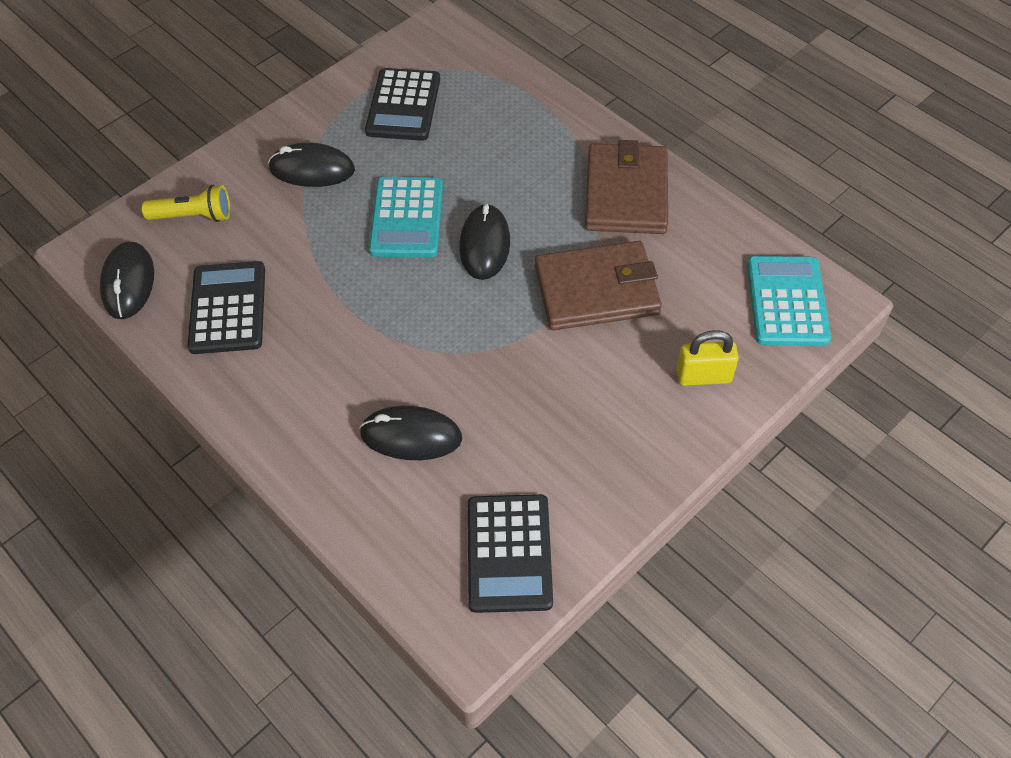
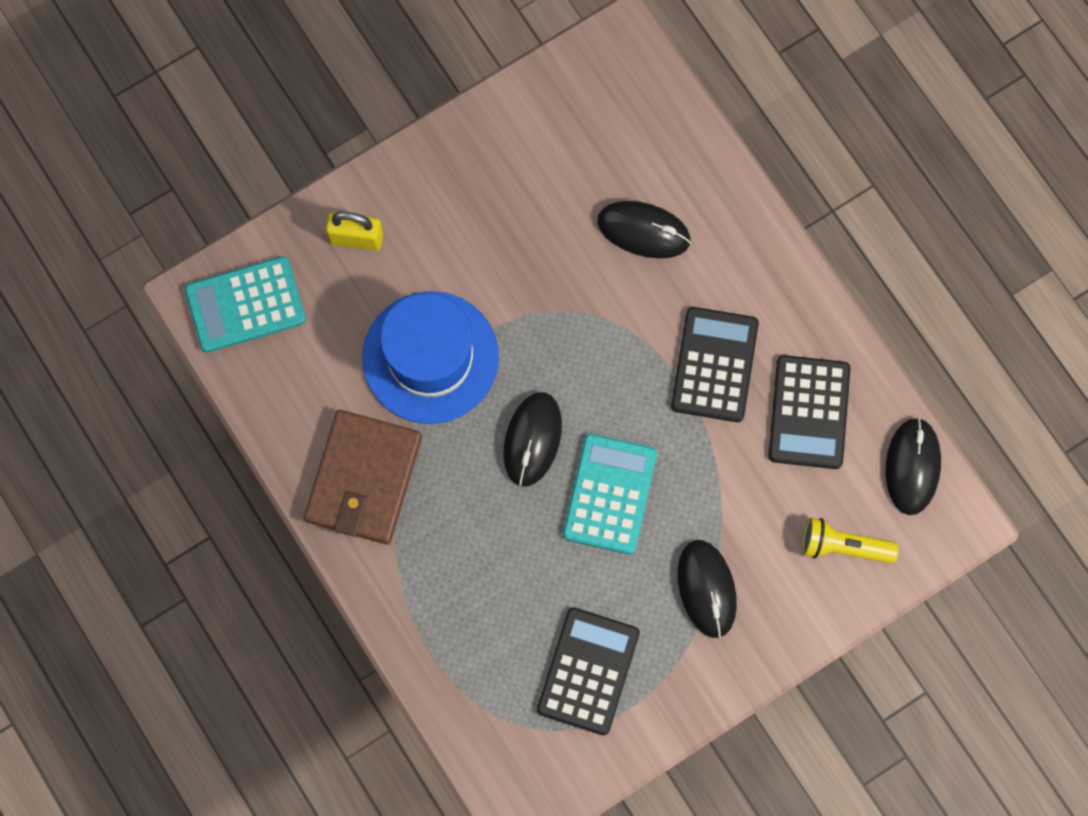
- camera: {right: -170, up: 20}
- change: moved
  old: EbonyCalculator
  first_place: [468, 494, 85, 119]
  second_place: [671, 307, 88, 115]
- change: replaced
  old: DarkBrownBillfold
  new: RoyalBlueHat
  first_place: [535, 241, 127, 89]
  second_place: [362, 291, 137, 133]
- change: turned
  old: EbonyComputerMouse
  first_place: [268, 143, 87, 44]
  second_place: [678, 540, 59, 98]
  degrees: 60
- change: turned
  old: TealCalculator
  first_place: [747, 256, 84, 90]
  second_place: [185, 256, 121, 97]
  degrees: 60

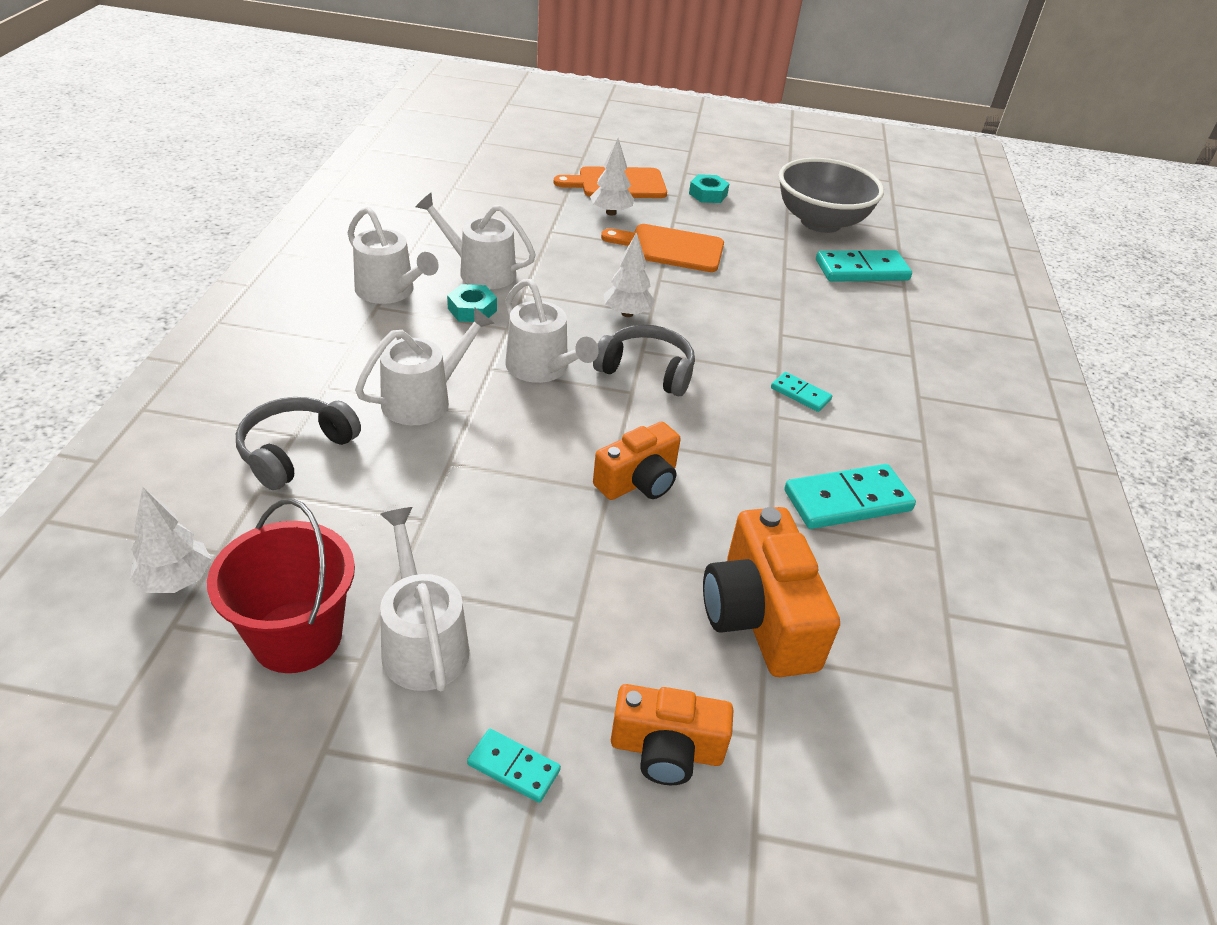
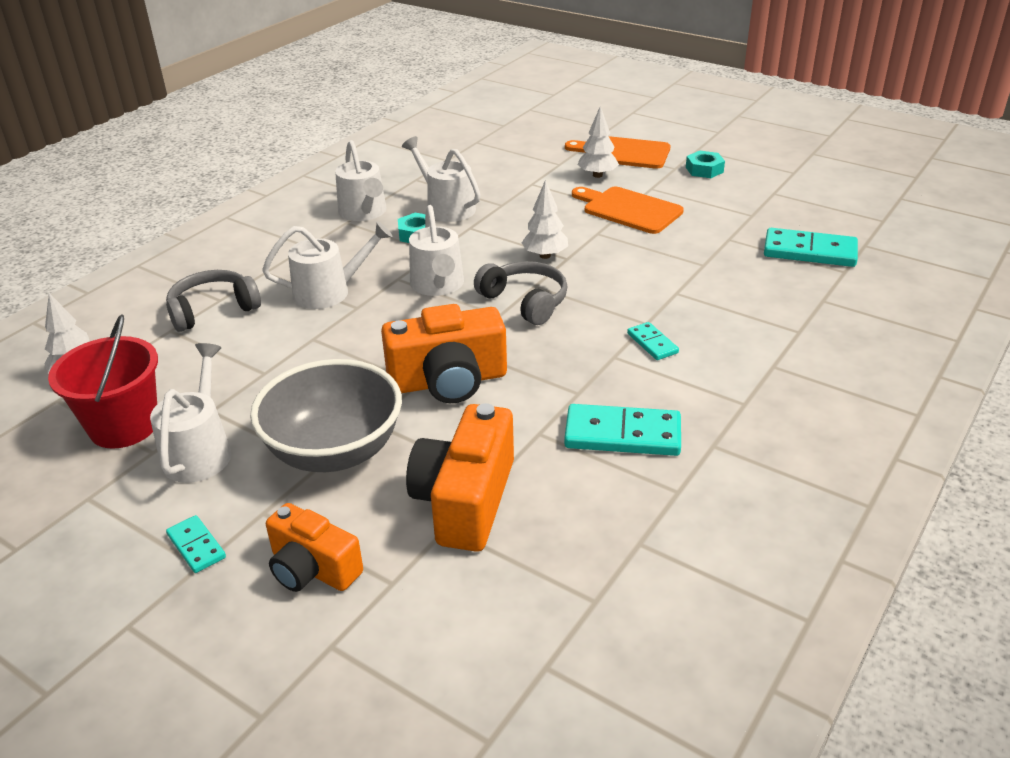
- camera: {right: 30, up: -5}
- change: moved
  old: GreyServingBowl
  first_place: [778, 158, 106, 75]
  second_place: [250, 359, 152, 113]
- change: resized
  old: BrightOrangeCamera
  first_place: [593, 421, 88, 79]
  second_place: [381, 304, 126, 99]
  factor: 1.53

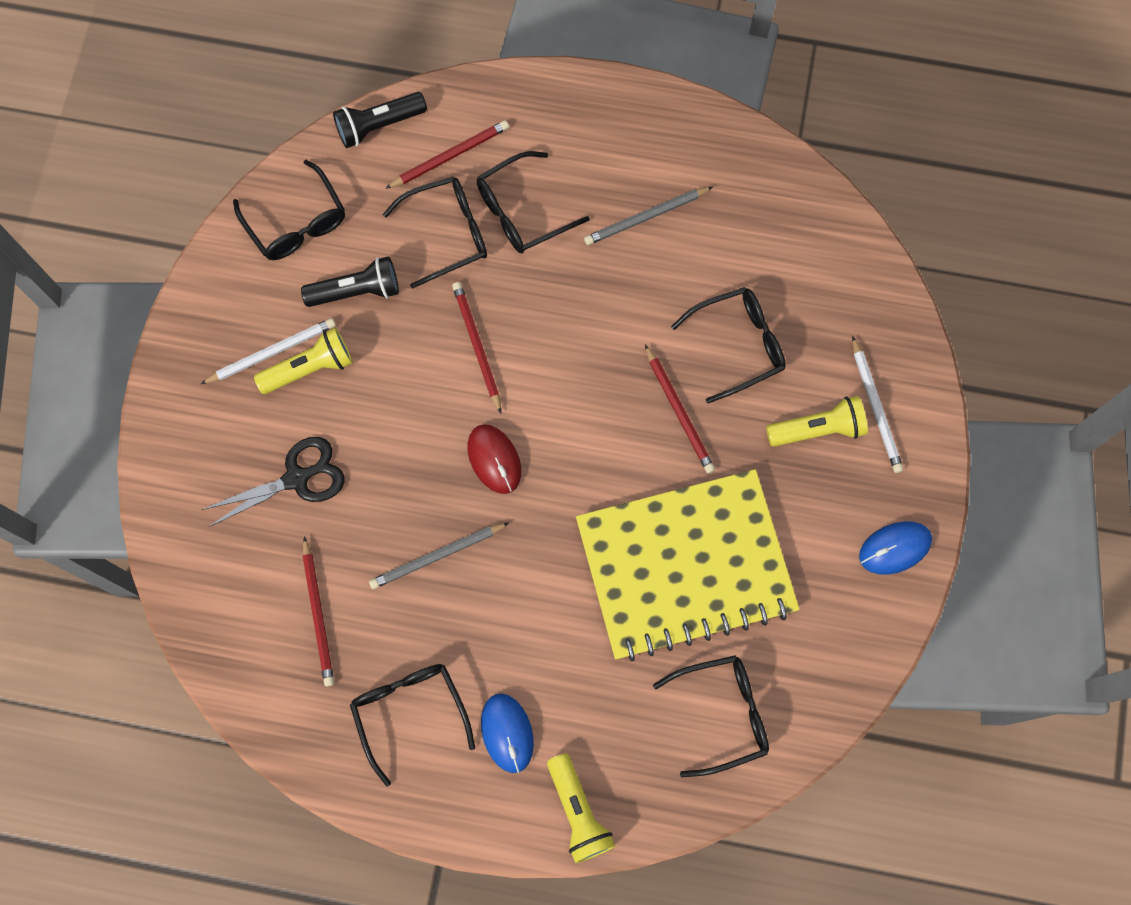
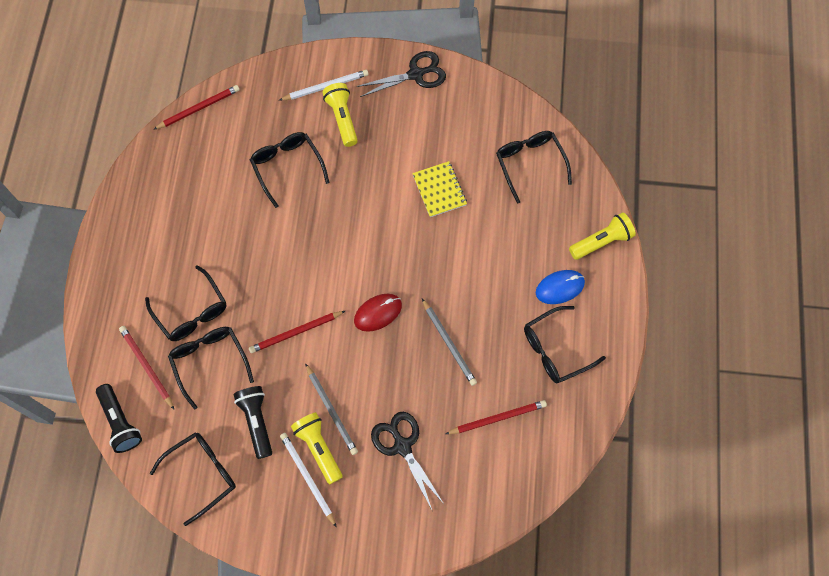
- camera: {right: -95, up: -5}
- change: moved
  old: GreyLeadPencil
  first_place: [584, 187, 129, 58]
  second_place: [305, 363, 53, 92]
- change: moved
  old: CrimsonLeadPencil
  first_place: [645, 344, 70, 129]
  second_place: [153, 85, 87, 45]
- change: replaced
  old: RoyalBlueComputerMouse
  new: EbonyShears
  first_place: [859, 521, 73, 54]
  second_place: [356, 51, 90, 46]
- change: resized
  old: BrightYellowNotebook
  first_place: [576, 469, 224, 192]
  second_place: [412, 161, 55, 56]
  factor: 0.42

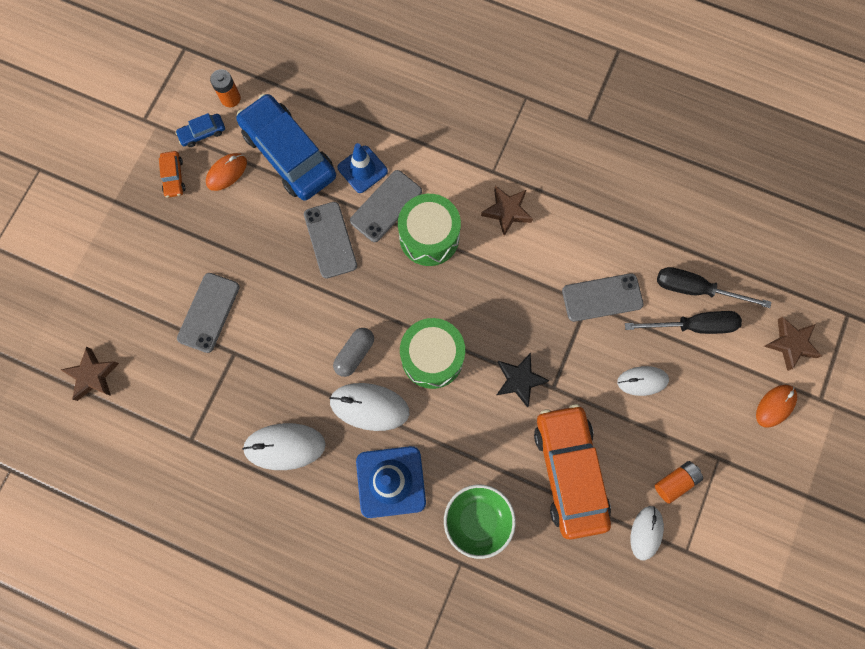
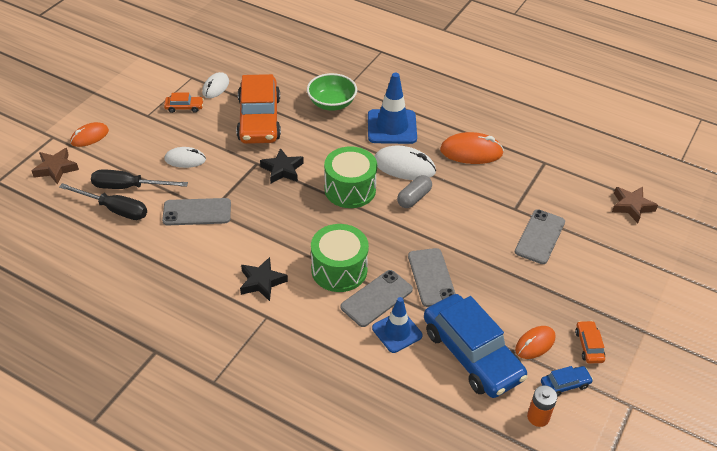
- camera: {right: -175, up: -30}
- change: replaced
  old: BrightOrangePowerCell
  new: BrightOrangeCar
  first_place: [655, 461, 48, 43]
  second_place: [164, 93, 40, 20]
- change: recoloured
  old: WhiteComputerMouse
  new: BrightOrangeComputerMouse
  first_place: [242, 423, 84, 47]
  second_place: [440, 132, 64, 32]
- change: recoloured
  old: DarkBrownStarShape
  new: EbonyStarShape
  first_place: [481, 185, 52, 51]
  second_place: [240, 257, 48, 44]

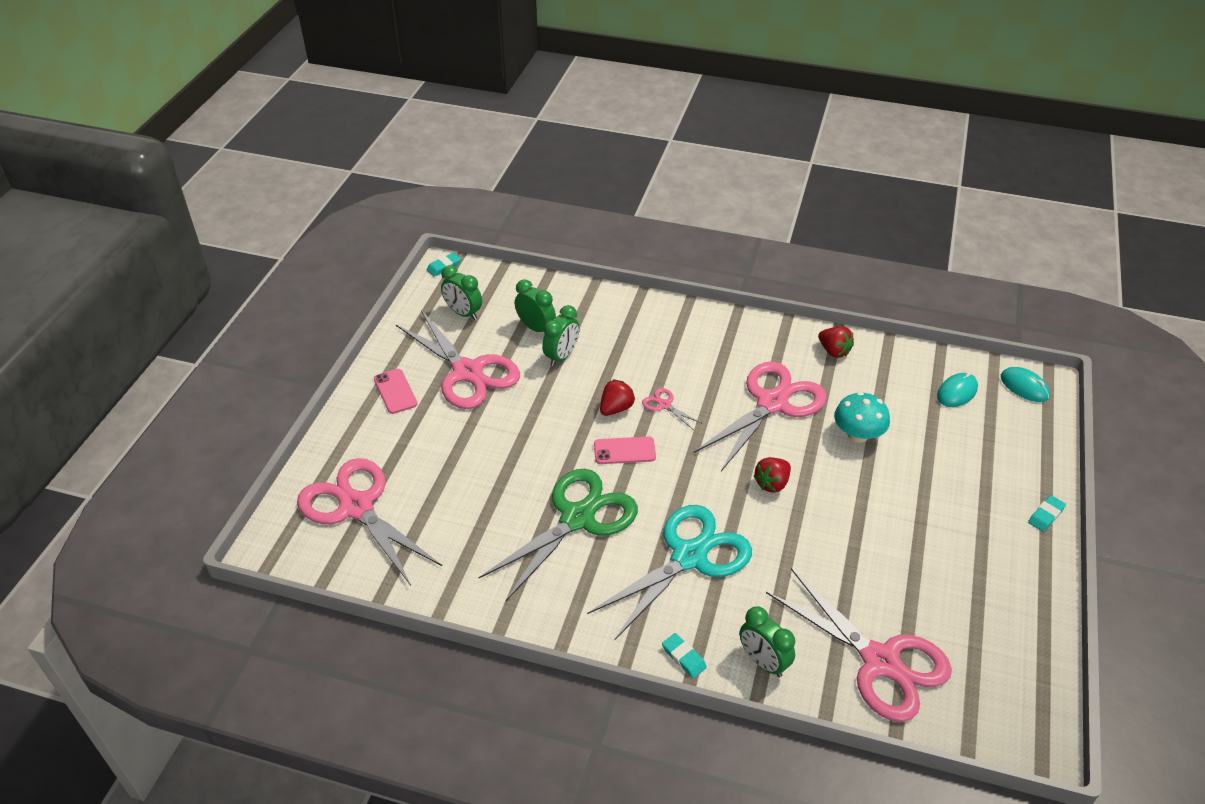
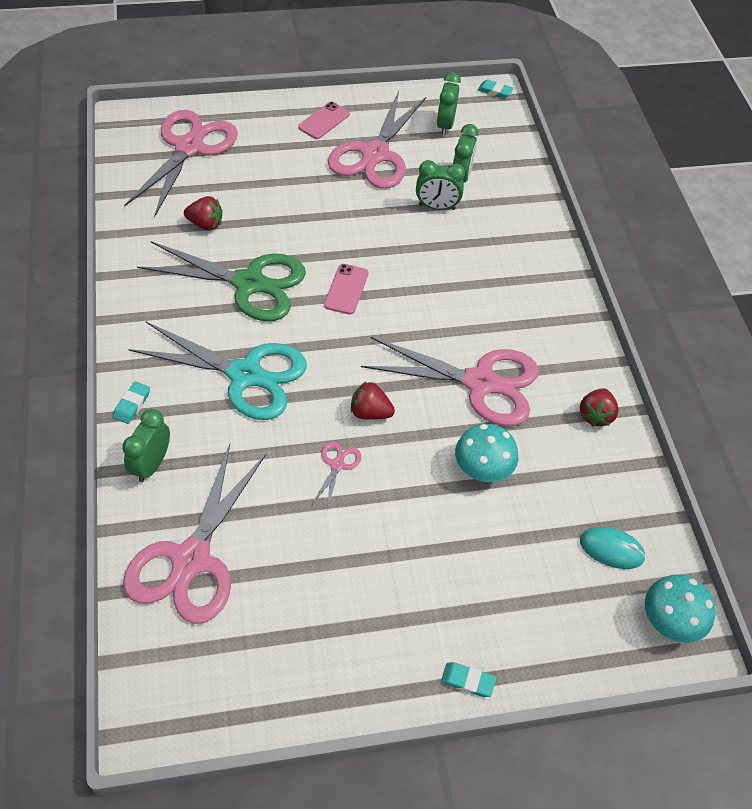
- camera: {right: 60, up: 10}
- change: moved
  old: CrimsonToyStrawberry
  first_place: [600, 379, 35, 37]
  second_place: [184, 196, 39, 35]
- change: moved
  old: RosePinkShears
  first_place: [642, 388, 61, 41]
  second_place: [312, 442, 49, 68]
- change: replaced
  old: TealComputerMouse
  new: TealMushroom
  first_place: [1001, 367, 49, 35]
  second_place: [645, 574, 71, 69]
- change: turned
  old: RosePinkSmartphone
  first_place: [594, 437, 62, 27]
  second_place: [324, 264, 45, 51]
  degrees: 45

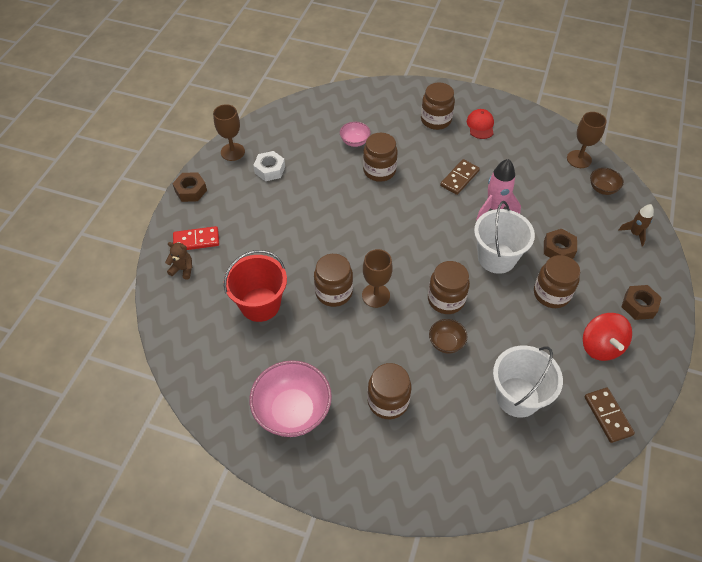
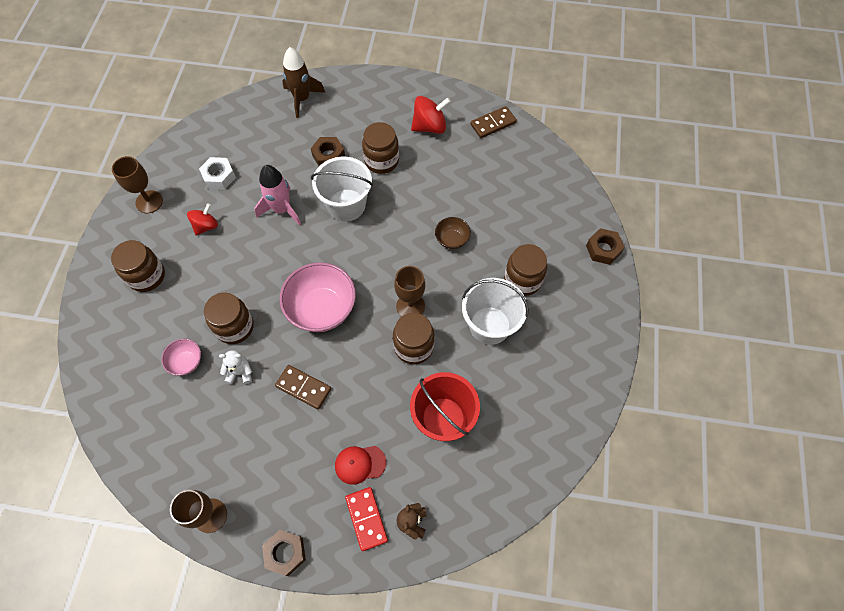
- camera: {right: -100, up: 10}
- change: removed
  old: DarkBrownJar
  first_place: [428, 261, 42, 53]
- change: removed
  old: DarkBrownServingBowl
  first_place: [590, 168, 34, 27]
- change: added
  new: CrimsonToyTop
  second_place: [187, 203, 31, 33]
- change: added
  new: WhiteTeddy
  second_place: [219, 350, 33, 34]
- change: moved
  old: RosePinkServingBowl
  first_place: [249, 360, 83, 77]
  second_place: [280, 262, 76, 70]
- change: moved
  old: WhiteHexagonNut
  first_place: [253, 151, 32, 30]
  second_place: [199, 157, 37, 32]
- change: moved
  old: DarkBrownDomino
  first_place: [440, 159, 40, 36]
  second_place: [275, 365, 56, 44]
- change: moved
  old: CrimsonPeakedCap
  first_place: [467, 109, 27, 30]
  second_place: [335, 446, 51, 39]
- change: moved
  old: WhiteSandBucket
  first_place: [493, 346, 70, 72]
  second_place: [462, 278, 67, 67]
- change: moved
  old: DarkBrownWineGlass
  first_place: [567, 112, 40, 56]
  second_place: [112, 156, 51, 57]
- change: moved
  old: DarkBrownHexagonNut
  first_place: [622, 285, 40, 35]
  second_place: [586, 228, 39, 37]
- change: resized
  old: DarkBrownSpaceship
  first_place: [618, 204, 36, 43]
  second_place: [282, 47, 43, 71]
  factor: 1.59

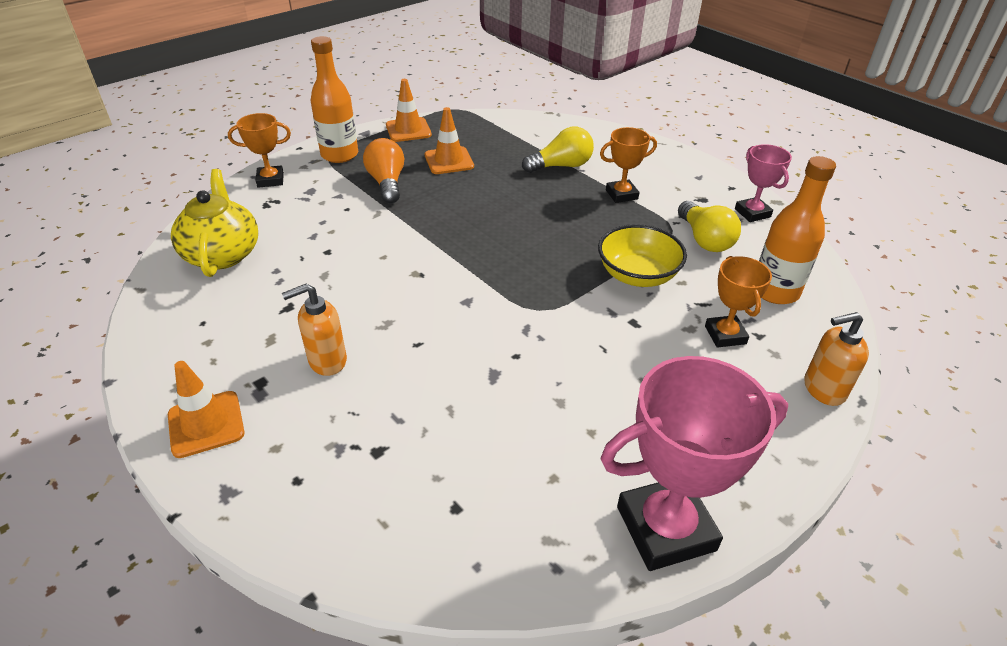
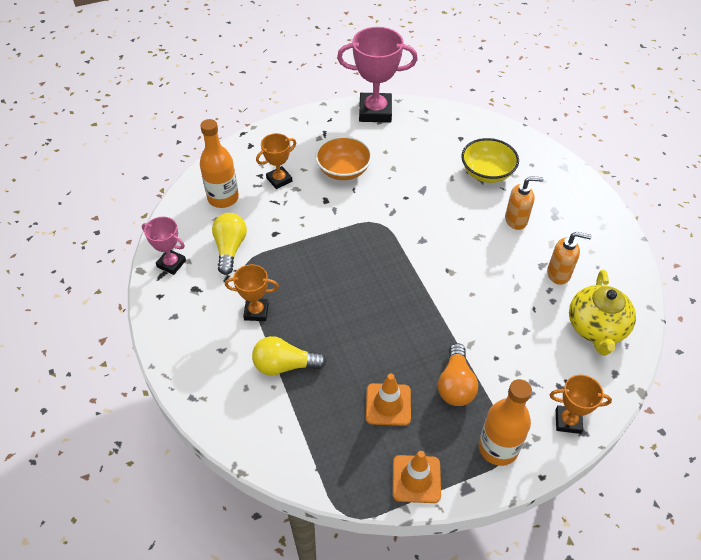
- camera: {right: -160, up: 10}
- change: removed
  old: BrightOrangeTrafficCone
  first_place: [168, 361, 77, 97]
- change: added
  new: BrightOrangeServingBowl
  second_place: [315, 136, 57, 44]
- change: moved
  old: BrightYellowServingBowl
  first_place: [598, 224, 89, 63]
  second_place: [461, 138, 58, 45]
- change: moved
  old: BrightOrangeSoapPump
  first_place: [804, 312, 65, 94]
  second_place: [547, 232, 45, 53]
- change: turned
  old: BrightOrangeAwardCup
  first_place: [705, 256, 67, 92]
  second_place: [256, 133, 40, 56]
  degrees: 45
- change: turned
  old: RosePinkAwardCup
  first_place: [735, 144, 57, 78]
  second_place: [142, 217, 44, 58]
  degrees: -60

